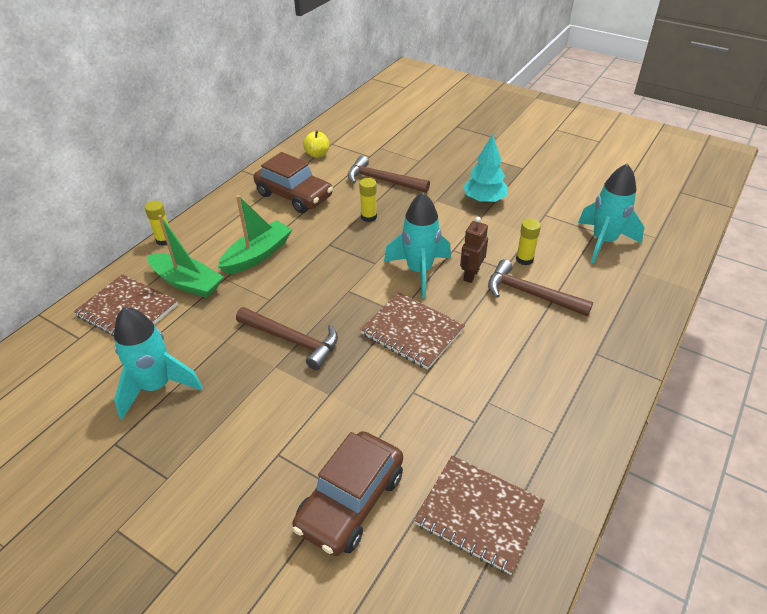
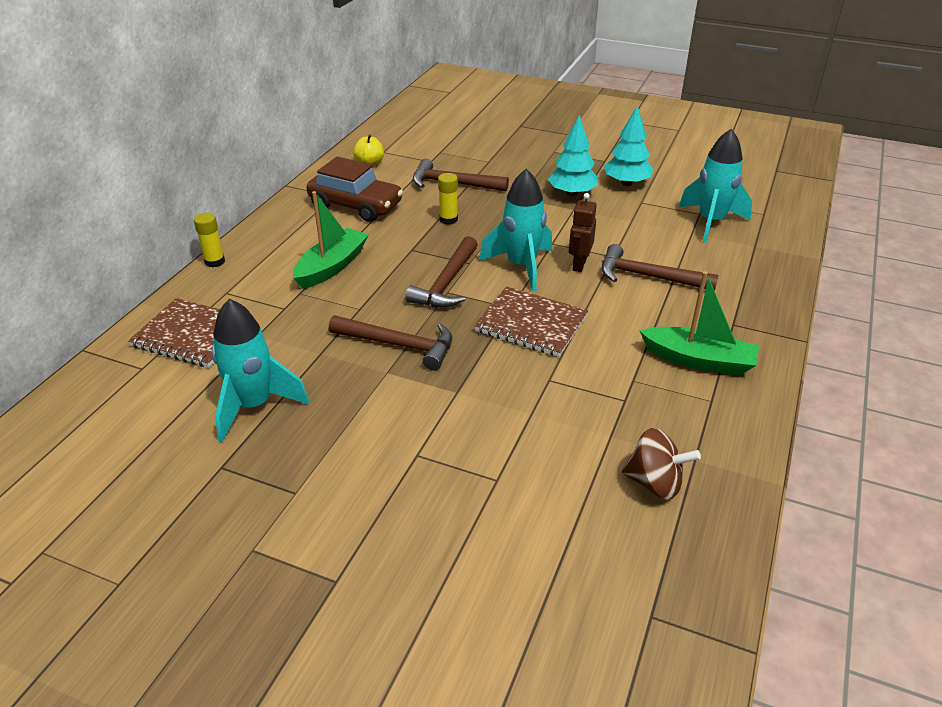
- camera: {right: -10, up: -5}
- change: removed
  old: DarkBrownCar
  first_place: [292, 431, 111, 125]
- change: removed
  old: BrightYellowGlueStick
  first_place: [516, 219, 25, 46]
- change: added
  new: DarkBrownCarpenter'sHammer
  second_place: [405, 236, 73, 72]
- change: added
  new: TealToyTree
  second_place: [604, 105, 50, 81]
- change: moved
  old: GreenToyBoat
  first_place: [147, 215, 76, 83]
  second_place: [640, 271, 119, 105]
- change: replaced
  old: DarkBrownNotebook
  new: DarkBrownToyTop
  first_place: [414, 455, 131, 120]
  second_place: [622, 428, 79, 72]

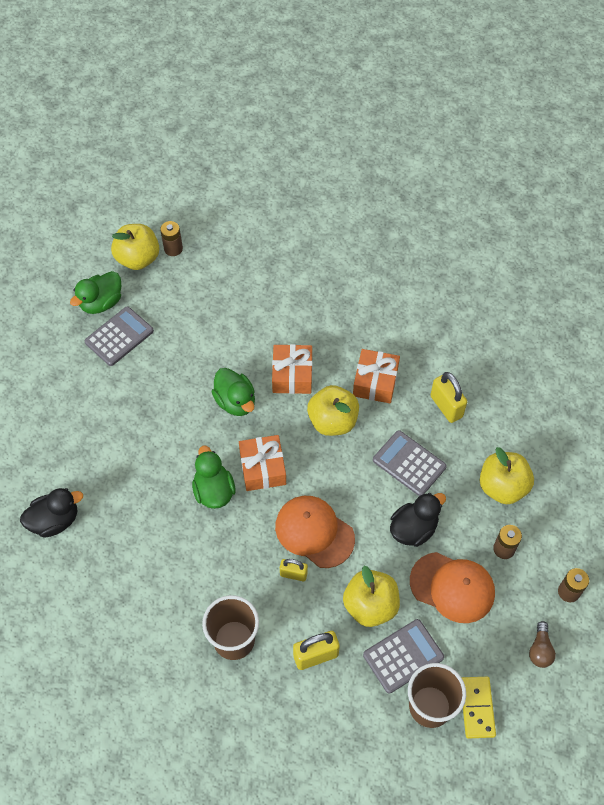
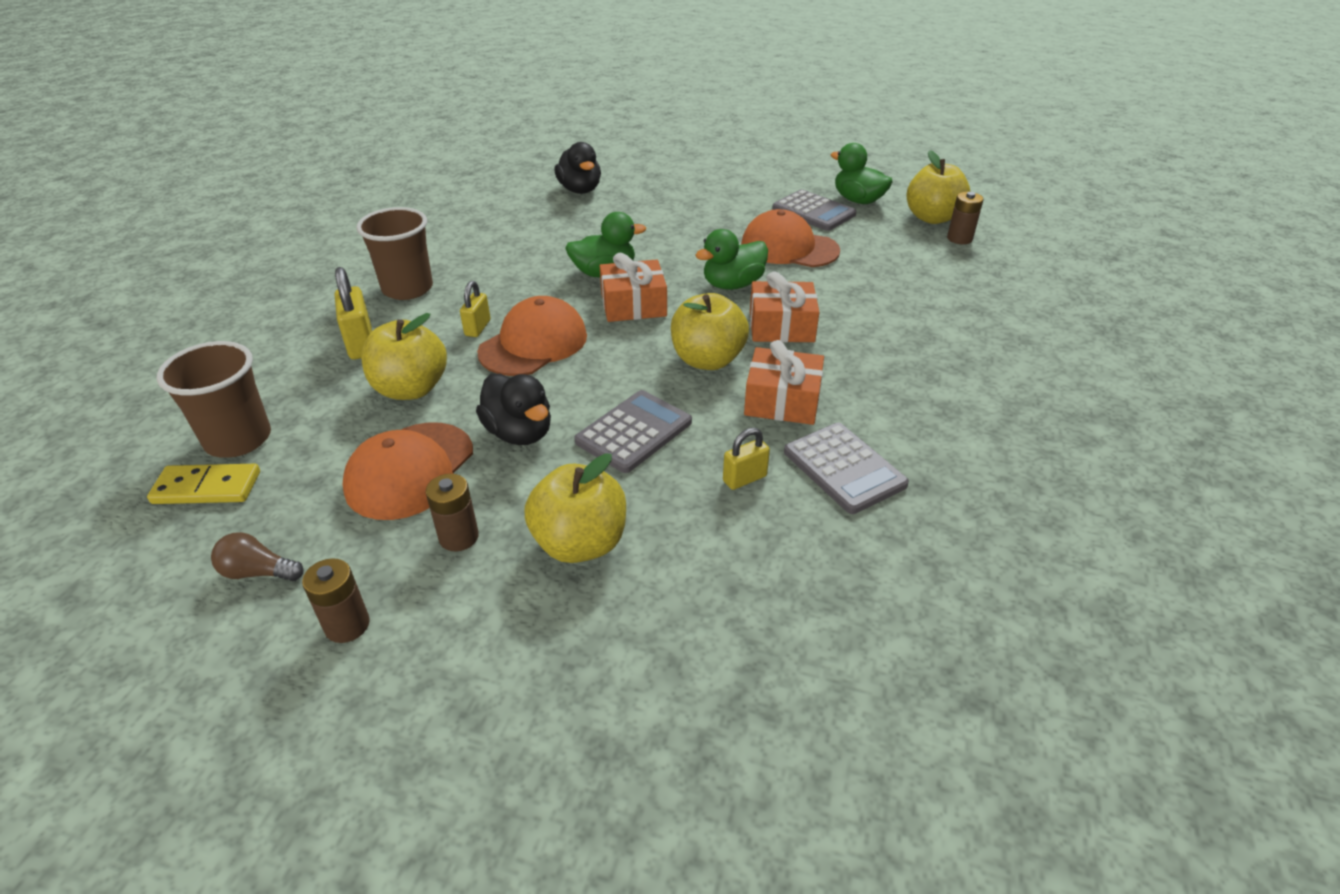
- camera: {right: 90, up: -20}
- change: added
  new: BrightOrangePeakedCap
  second_place: [741, 209, 99, 58]
- change: moved
  old: GreyCalculator
  first_place: [363, 619, 81, 75]
  second_place: [784, 423, 125, 91]
- change: resized
  old: BrightYellowLock
  first_place: [430, 372, 37, 51]
  second_place: [723, 428, 47, 62]
  factor: 0.64

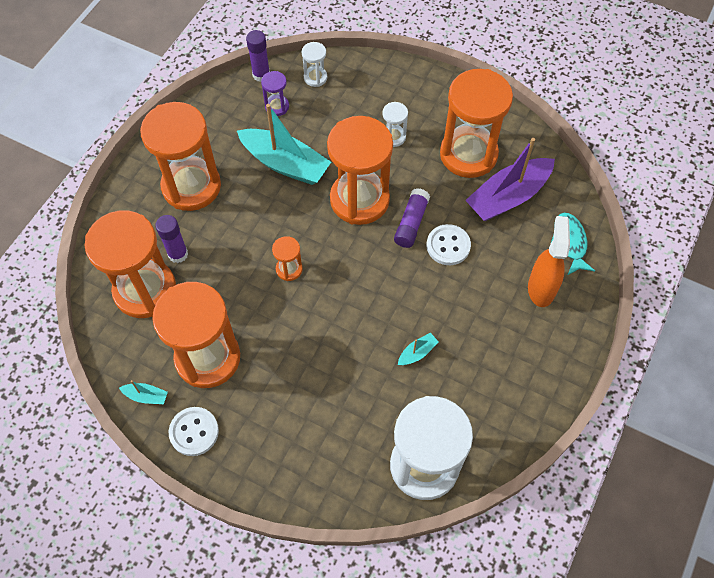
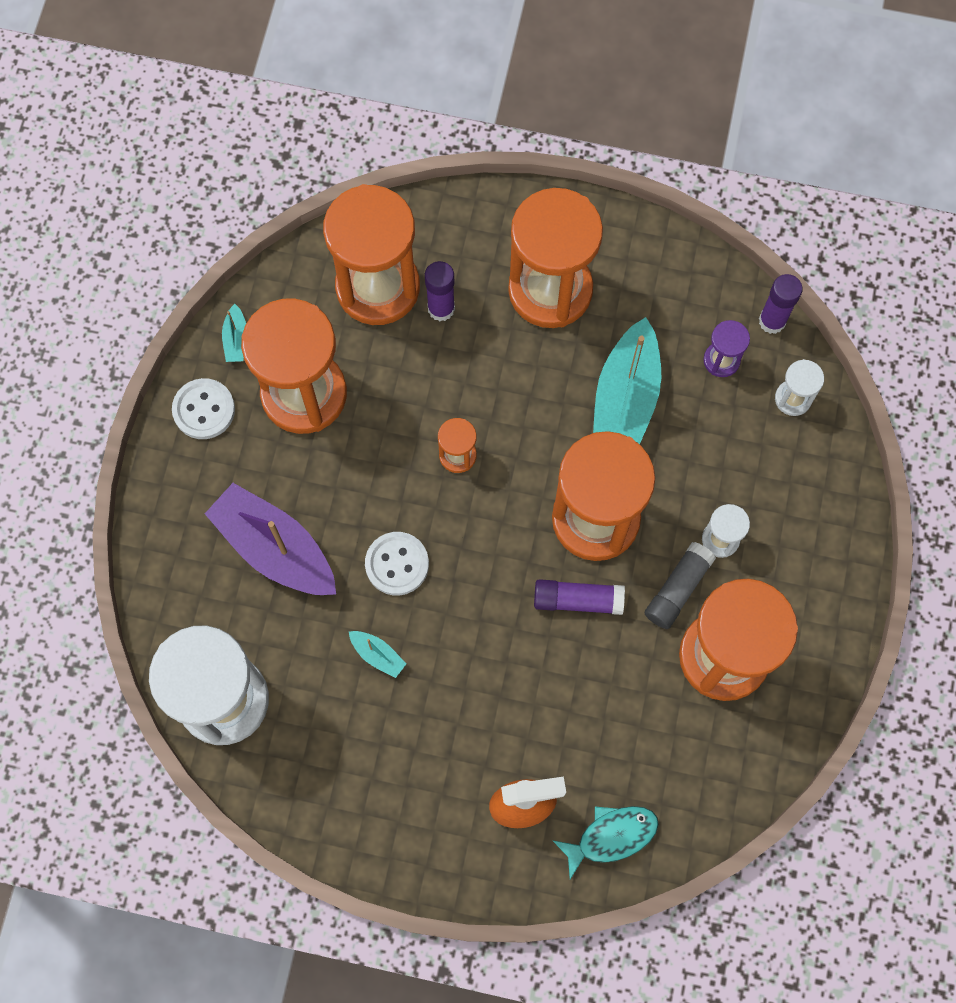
- camera: {right: 75, up: 10}
- change: added
  new: GreyGlueStick
  second_place: [645, 542, 71, 87]
- change: moved
  old: WhiteButton
  first_place: [427, 224, 44, 41]
  second_place: [365, 532, 64, 64]
- change: moved
  old: RoyalPurpleToyBoat
  first_place: [465, 138, 90, 83]
  second_place: [205, 483, 131, 112]

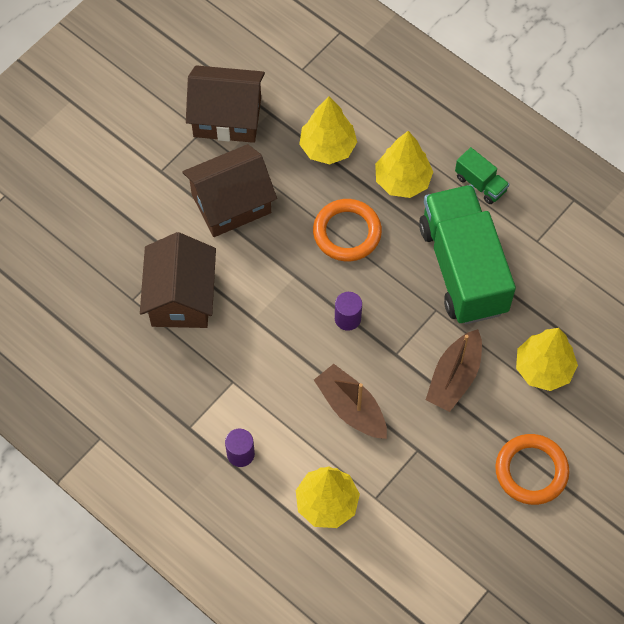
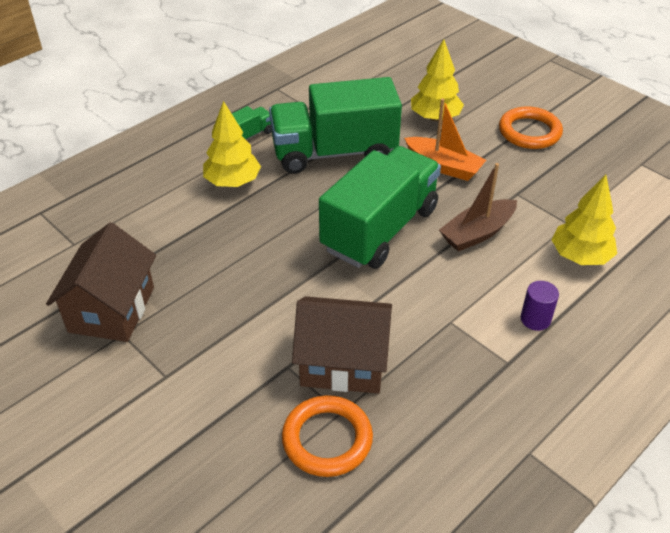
- camera: {right: -85, up: -20}
- change: removed
  old: DarkBrownToyHouse
  first_place: [182, 144, 95, 93]
- change: removed
  old: BrightYellowToyTree
  first_place: [299, 96, 58, 68]
- change: moved
  old: BrightOrangeTorus
  first_place: [313, 199, 69, 62]
  second_place: [282, 395, 91, 82]
- change: replaced
  old: RoyalPurpleCylinderShape
  new: GreenTruck
  first_place: [335, 292, 27, 39]
  second_place: [319, 146, 122, 123]
- change: recoloured
  old: DarkBrownToyBoat
  new: BrightOrangeToyBoat
  first_place: [426, 329, 56, 83]
  second_place: [404, 98, 82, 83]

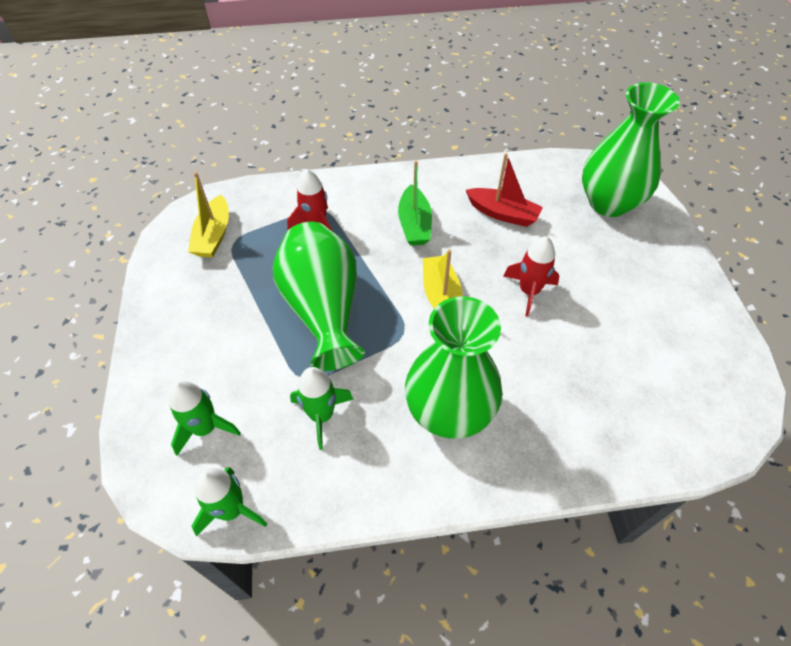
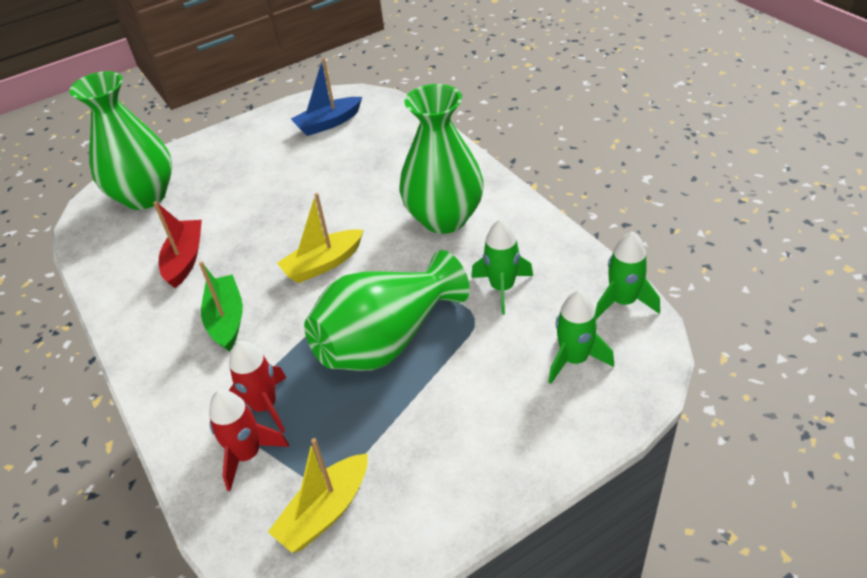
- camera: {right: -110, up: -10}
- change: added
  new: RoyalBlueToyBoat
  second_place: [291, 58, 71, 78]
- change: moved
  old: CrimsonSpaceship
  first_place: [503, 236, 57, 81]
  second_place: [209, 390, 80, 101]
- change: turned
  old: BrightYellowToyBoat
  first_place: [188, 172, 41, 86]
  second_place: [268, 438, 100, 115]
  degrees: 150
- change: turned
  old: GreenToyBoat
  first_place: [398, 161, 34, 85]
  second_place: [199, 261, 44, 91]
  degrees: -75

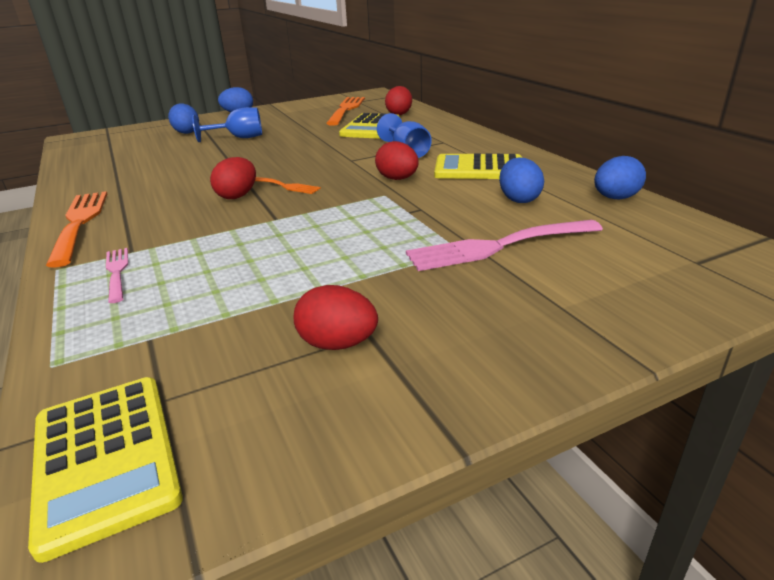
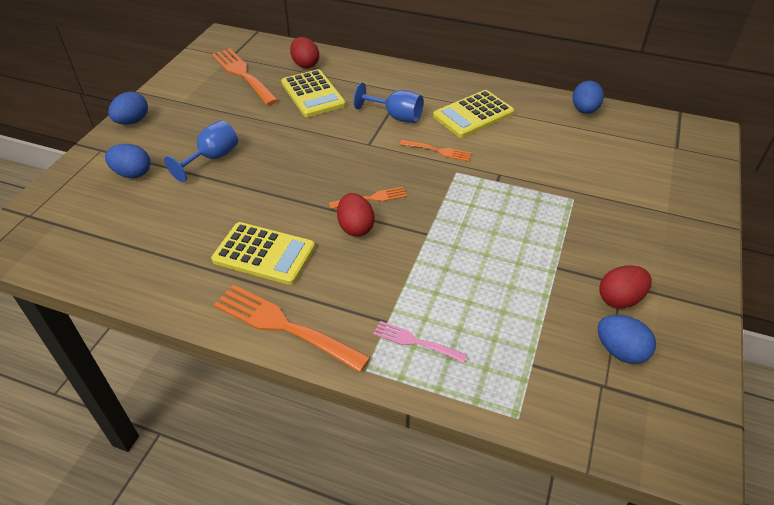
- camera: {right: -45, up: 15}
- change: removed
  old: RosePinkFork
  first_place: [406, 220, 197, 51]
- change: moved
  old: BrightYellowCalculator
  first_place: [28, 377, 155, 186]
  second_place: [211, 222, 104, 63]
- change: moved
  old: RoyalBlueToyEgg
  first_place: [499, 158, 45, 45]
  second_place: [598, 315, 58, 49]
- change: replaced
  old: CrimsonToyEgg
  new: BrightOrangeFork
  first_place: [375, 141, 44, 39]
  second_place: [400, 140, 72, 22]

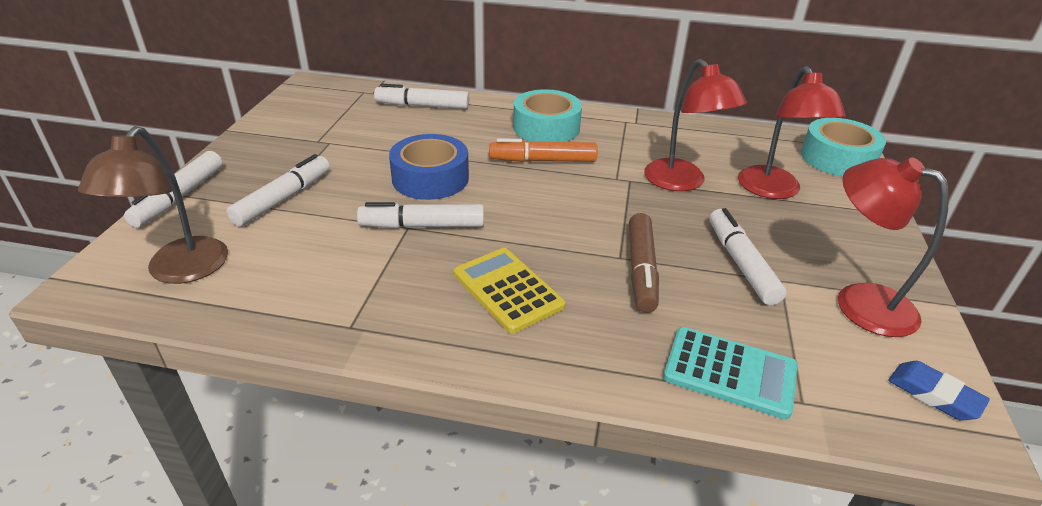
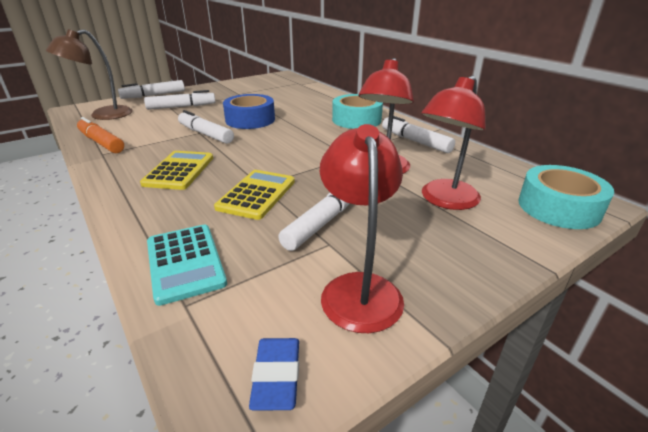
- camera: {right: 45, up: -5}
- change: moved
  old: WhiteFeltPen
  first_place: [374, 84, 95, 25]
  second_place: [382, 116, 73, 37]
- change: moved
  old: BrightOrangeFeltPen
  first_place: [489, 138, 109, 24]
  second_place: [77, 117, 47, 36]
- change: replaced
  old: DarkBrownFeltPen
  new: BrightYellowCalculator
  first_place: [629, 213, 30, 100]
  second_place: [214, 170, 81, 50]

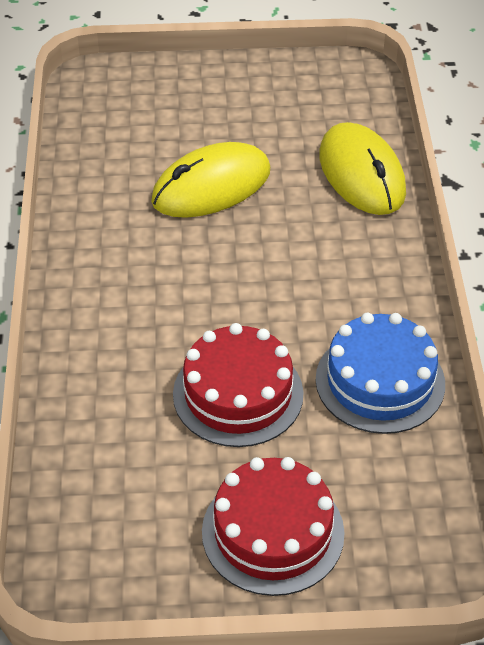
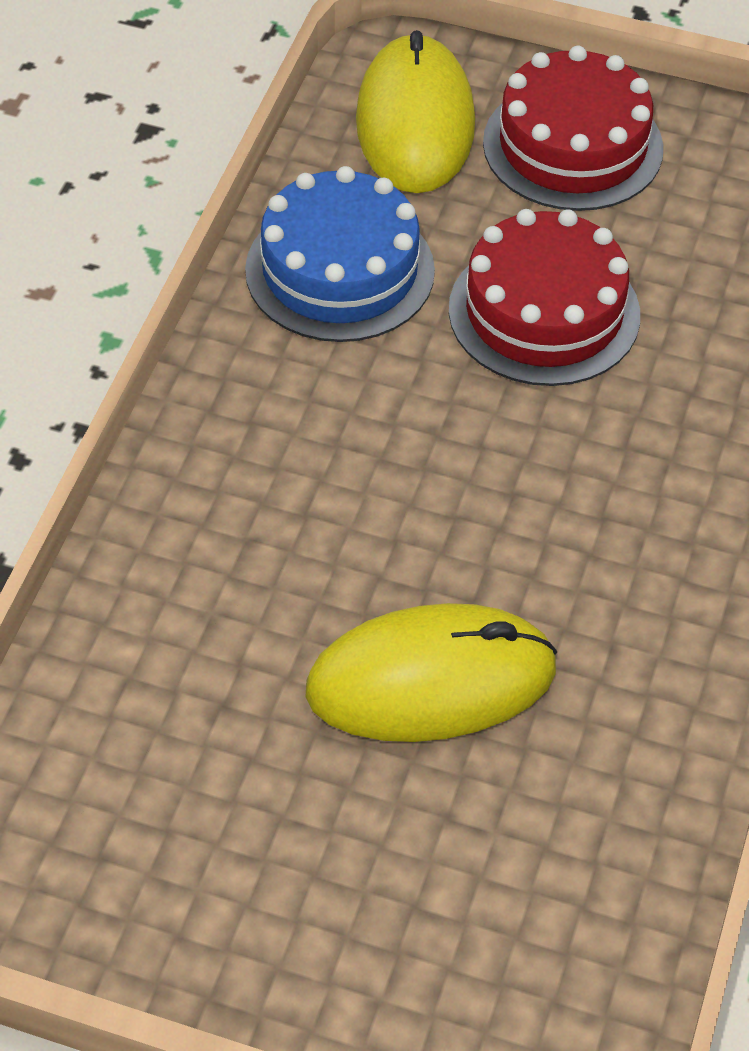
- camera: {right: -160, up: 5}
- change: moved
  old: BrightYellowComputerMouse
  first_place: [319, 122, 87, 93]
  second_place: [356, 30, 119, 163]

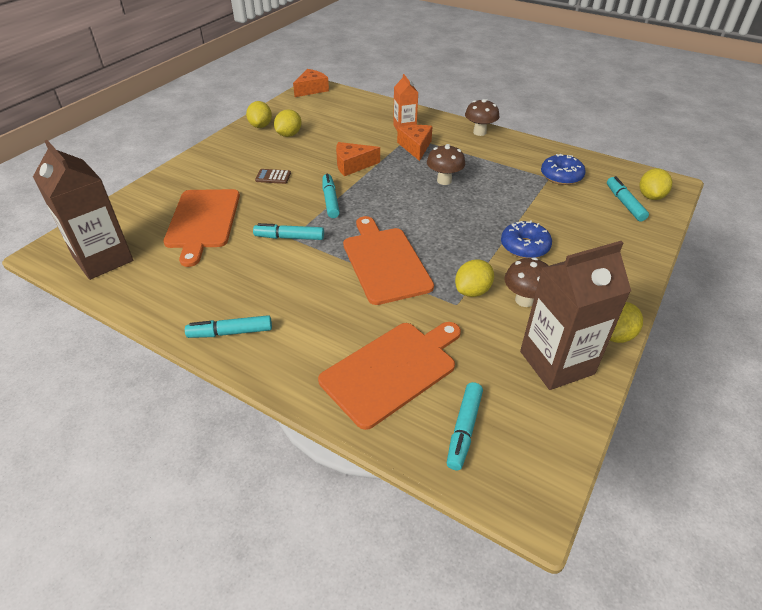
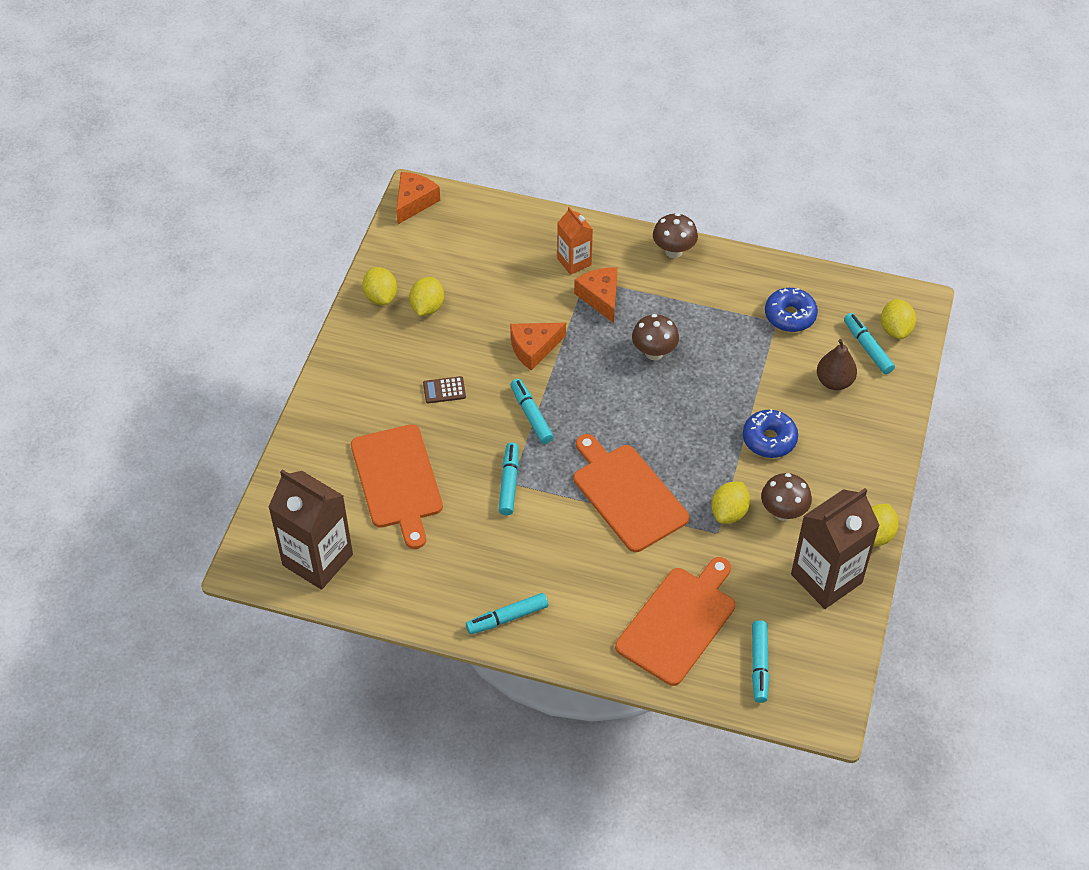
- camera: {right: -15, up: 10}
- change: added
  new: DarkBrownToyPear
  second_place: [817, 339, 40, 51]
- change: turned
  old: TealFeltPen
  first_place: [253, 223, 71, 17]
  second_place: [499, 442, 20, 73]
  degrees: 105

